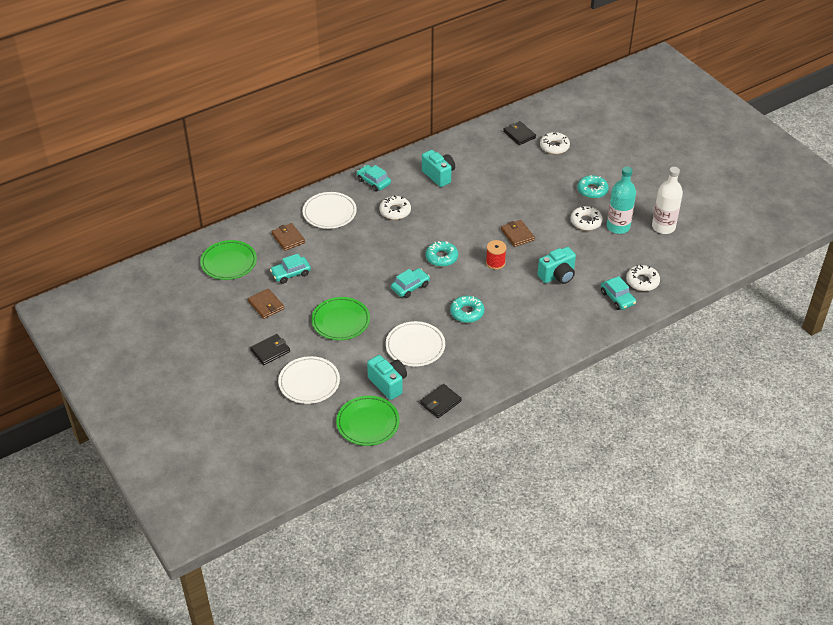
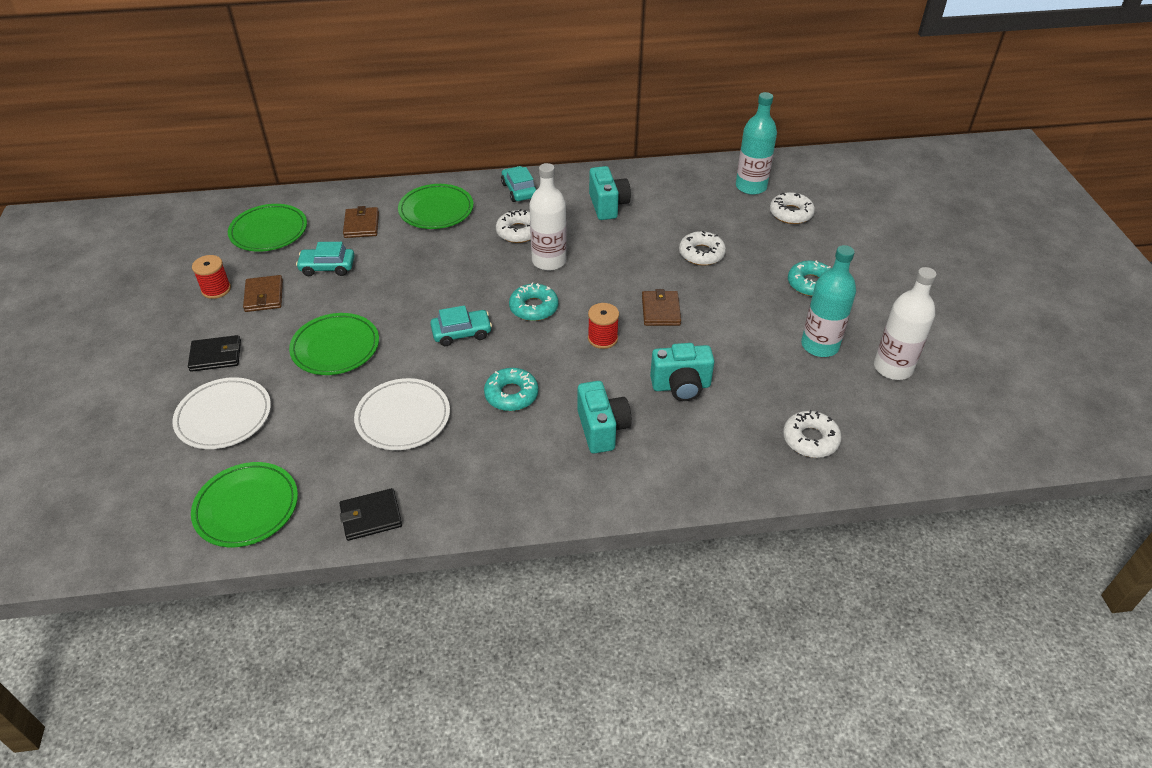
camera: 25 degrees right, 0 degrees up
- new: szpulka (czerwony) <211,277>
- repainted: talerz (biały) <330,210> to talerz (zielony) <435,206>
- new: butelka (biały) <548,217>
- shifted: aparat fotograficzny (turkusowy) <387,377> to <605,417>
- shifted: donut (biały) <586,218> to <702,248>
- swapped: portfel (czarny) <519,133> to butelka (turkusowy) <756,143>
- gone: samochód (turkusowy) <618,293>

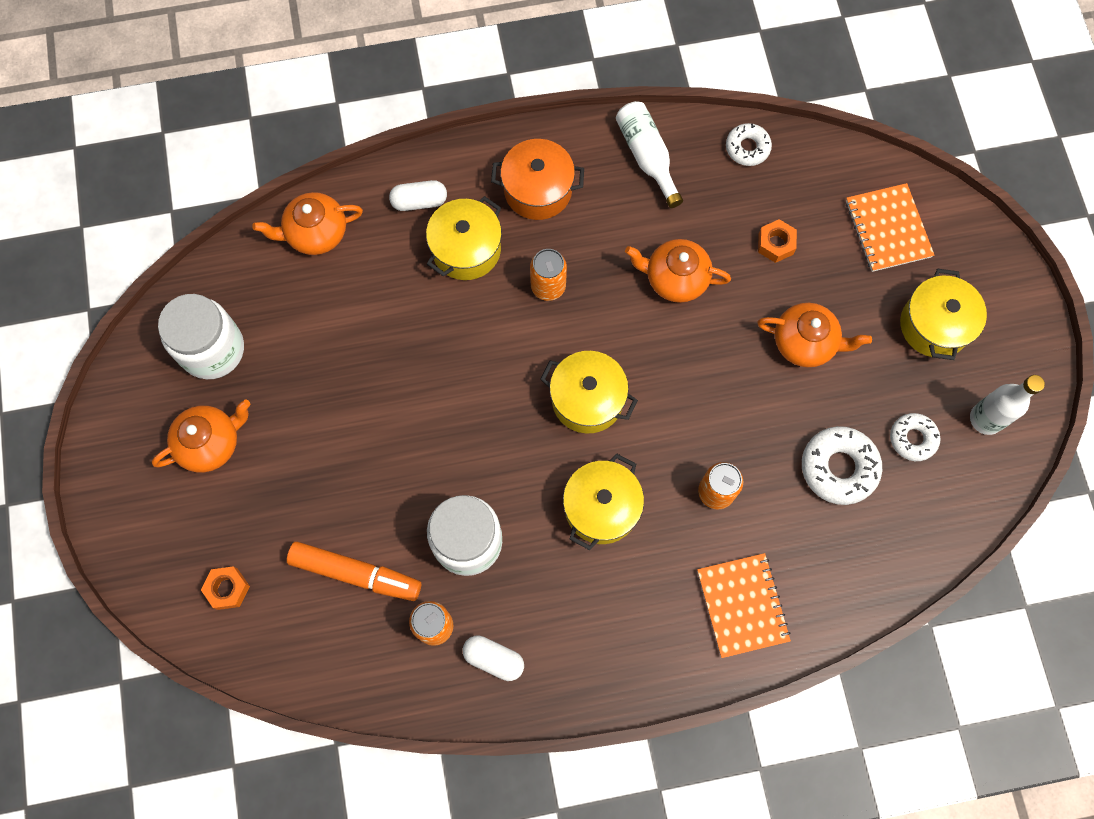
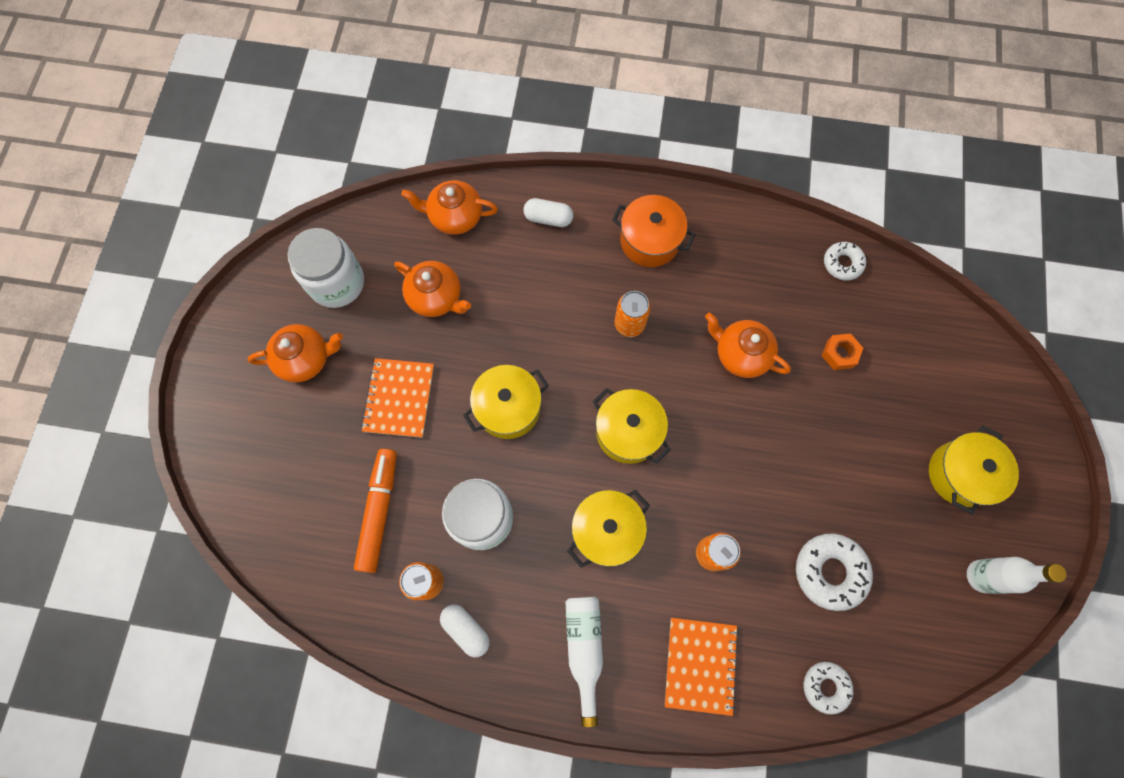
camera: 20 degrees right, 0 degrees up
- rotated: flamaster (pomarańczowy) <354,571> = <375,511> 120 degrees counterclockwise
- shifted: zeszyt (pomarańczowy) <890,227> to <397,398>
- shifted: imbryk (pomarańczowy) <814,335> to <432,289>
- shifted: garnek (żółty) <464,238> to <506,402>
- shifted: butelka (biały) <649,154> to <584,662>
- shifted: donut (biały) <915,437> to <828,688>
- gone: nakrętka (pomarańczowy) <225,588>

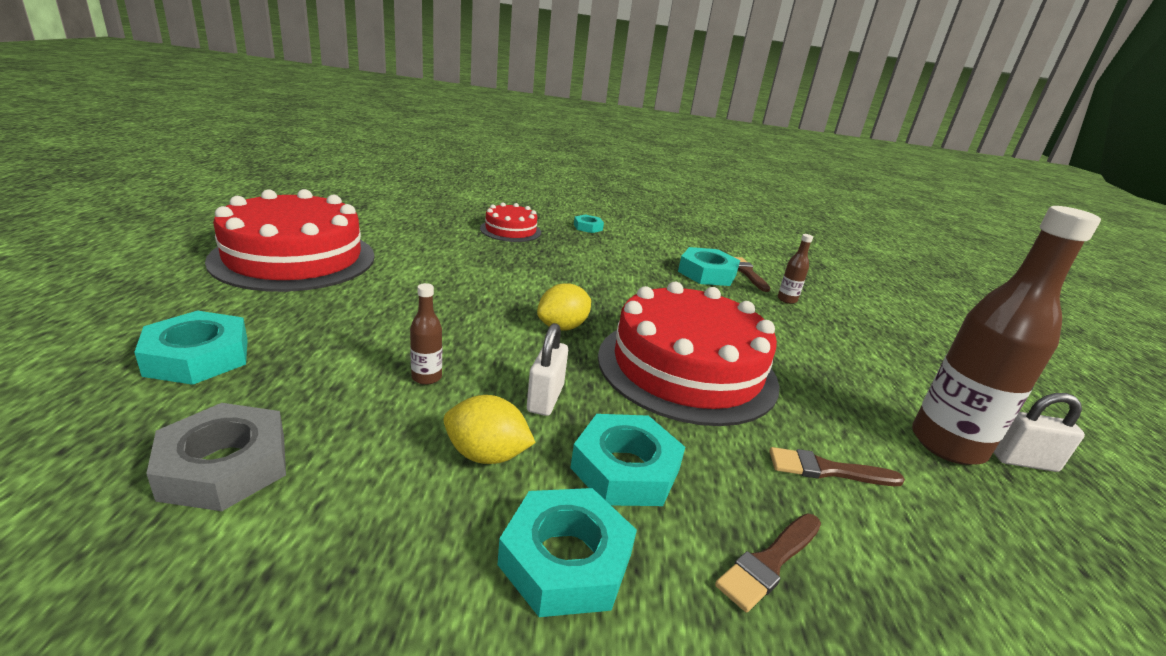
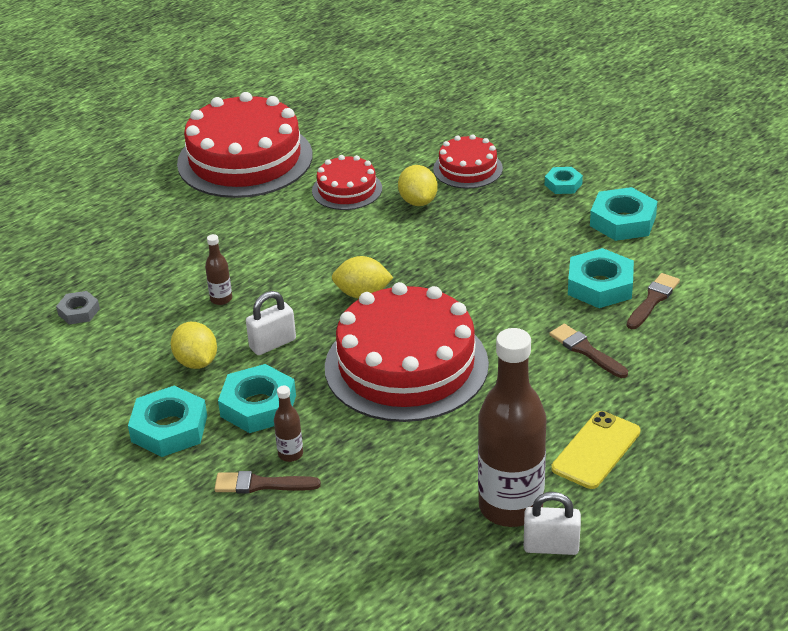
camera: 50 degrees right, 10 degrees up
- scaled: nakrętka (szary) <216,457> = <78,308> x0.57
- shifted: butelka (brązowy) <795,269> to <288,424>
- new: tort (czerwony) <347,182>
- new: cytryna (żółty) <418,185>
- rotated: kłódka (biały) <1039,432> = <552,523> 45 degrees counterclockwise
- shifted: pędzel (brązowy) <837,466> to <588,351>
- new: telefon (żółty) <595,450>
- shifted: nakrętka (turkusowy) <191,348> to <623,214>

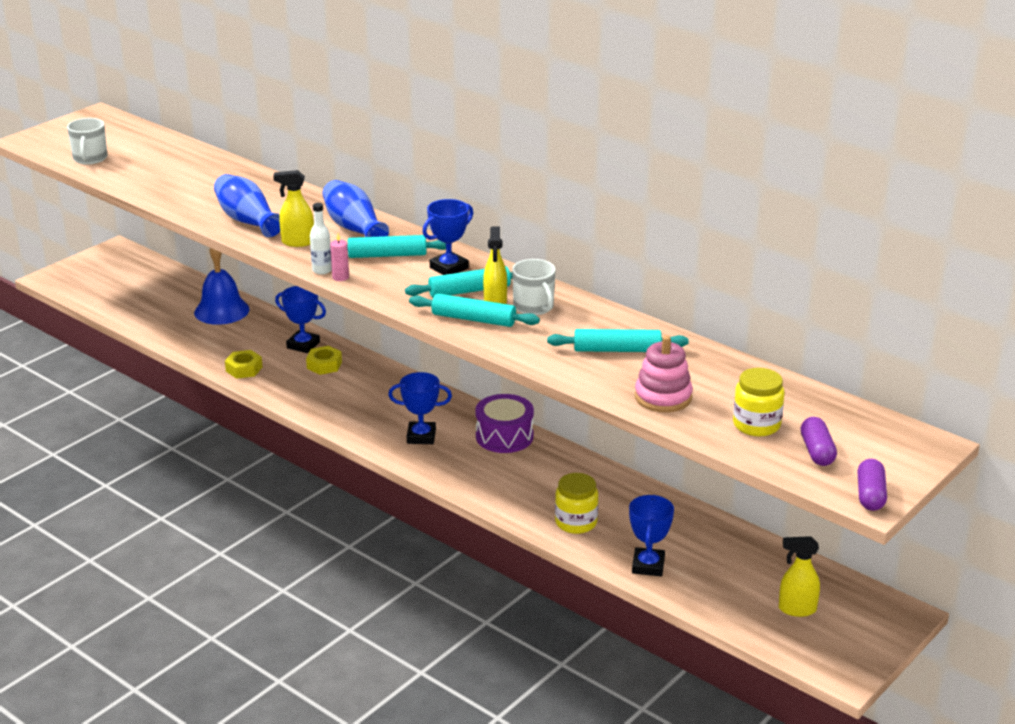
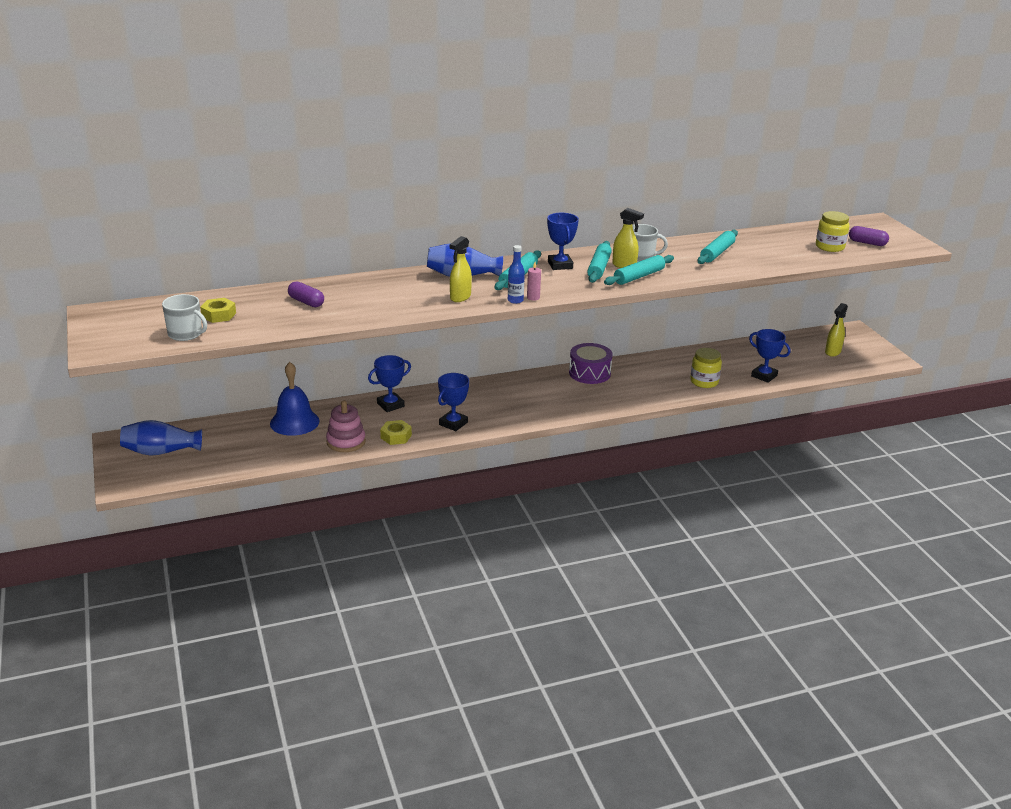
camera: 60 degrees left, 0 degrees up
- shifted: wazon (niebieski) <247,205> to <161,438>
- shifted: nakrętka (żółty) <324,360> to <218,310>
- shifted: kapsułka (fioletowy) <872,485> to <306,294>
- shifted: zabawka nakładanka (różowy) <664,374> to <346,426>
- shifted: puchar (niebieski) <420,408> to <453,402>
- repainted: butelka (biały) <321,239> to butelka (niebieski) <516,274>

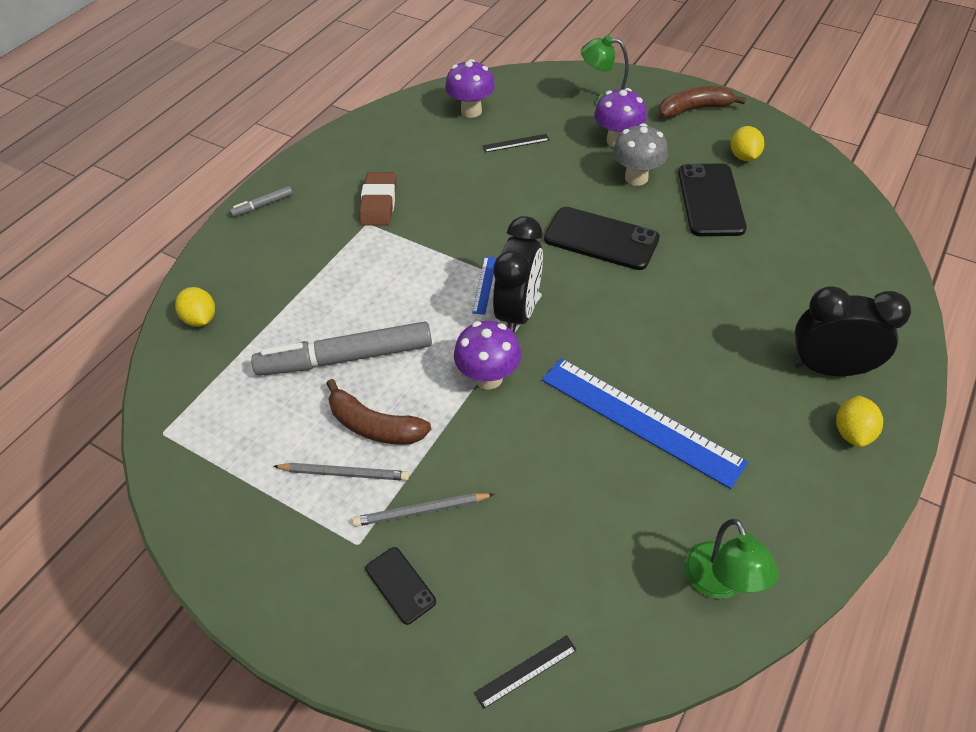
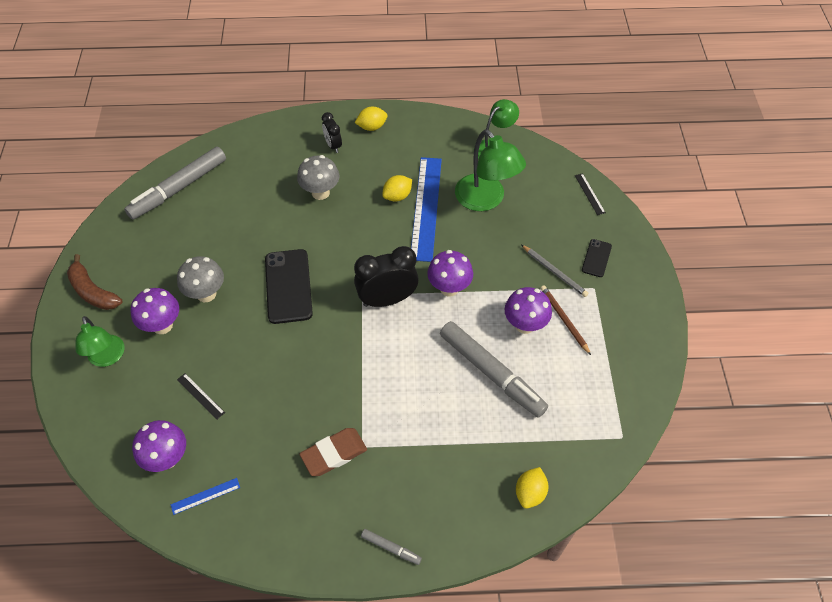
camera: 125 degrees left, 5 degrees up
- new: flamaster (szary) <175,183>
- shifted: linijka (niebieski) <484,286> to <205,496>
- new: grzyb (szary) <318,177>
- scaled: budzik (czarny) <852,331> = <332,132> x0.55
- shifted: cytryna (żółty) <747,143> to <397,188>
- new: lampka (zielony) <490,170>
- swapped: banan (brązowy) <378,412> to grzyb (fioletowy) <528,310>
- repainted: ołówek (szary) <341,472> to ołówek (brązowy) <565,320>
- rotated: linijka (czarny) <525,672> = <590,194> 45 degrees clockwise
- gone: telefon (czarny) <712,199>

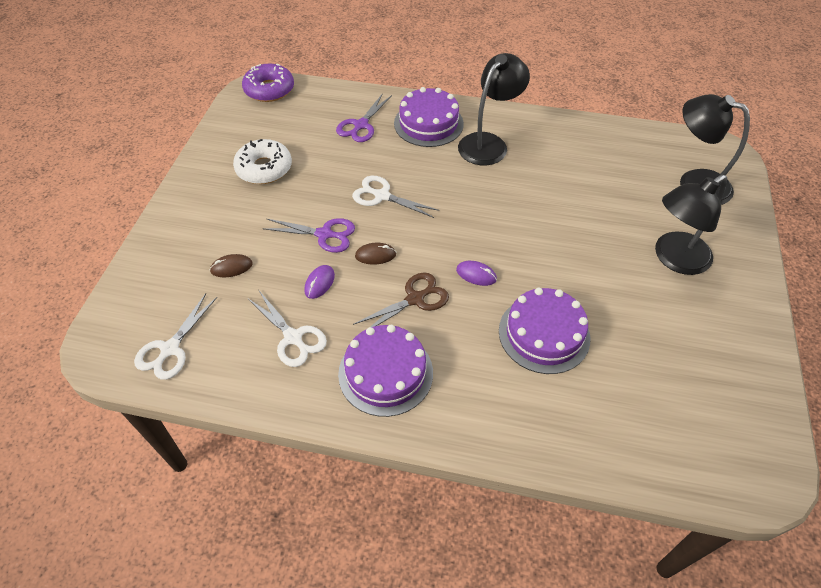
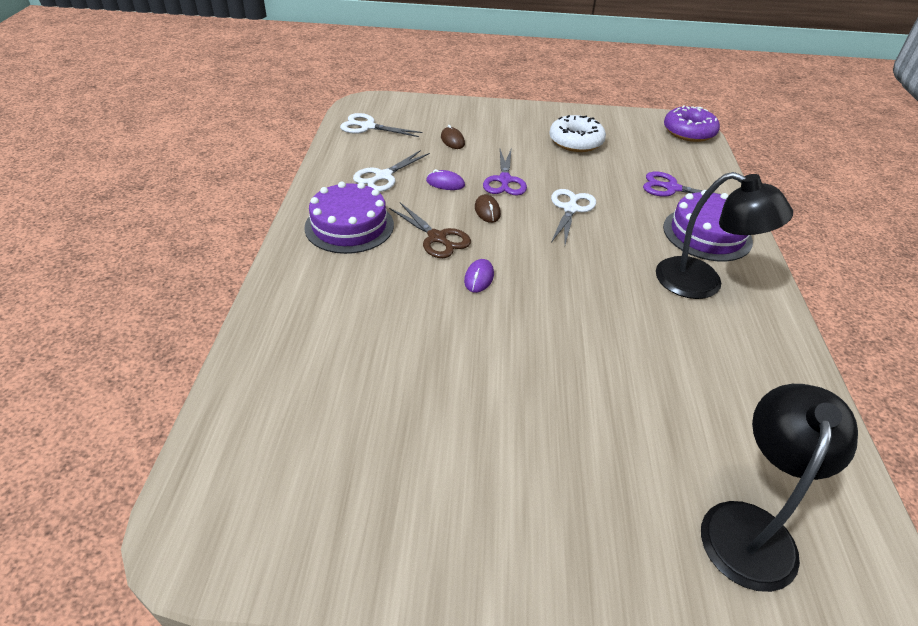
camera: 80 degrees right, 10 degrees down
- gone: tort (fioletowy) <544,331>
- gone: lampka (czarny) <691,225>

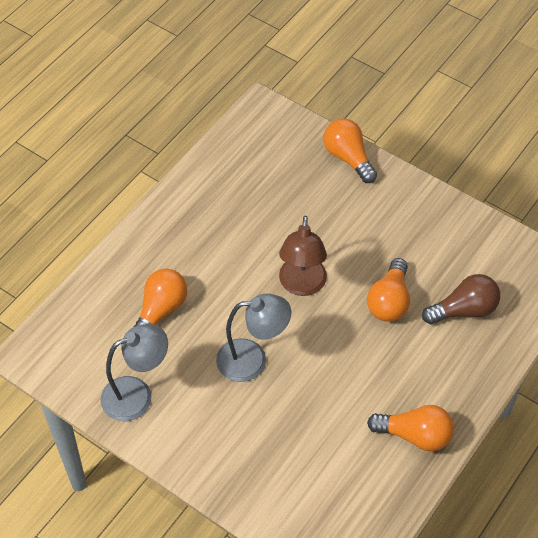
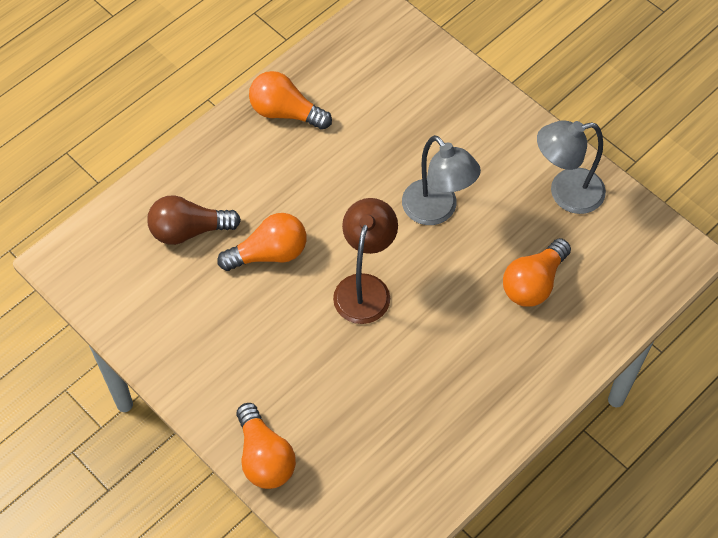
camera: 170 degrees left, 5 degrees up
- rotated: żarówka (pomarańczowy) <388,290> = <262,242> 45 degrees clockwise
- rotated: lampka (szary) <253,338> = <441,180> 135 degrees counterclockwise

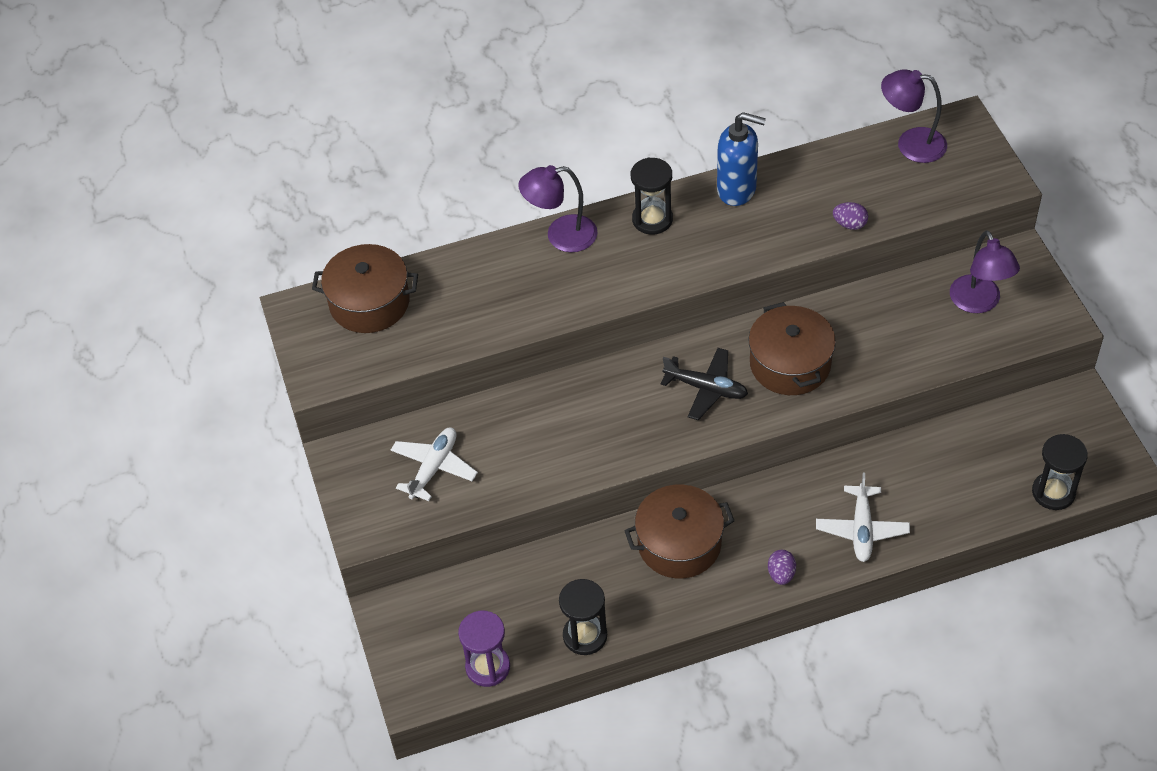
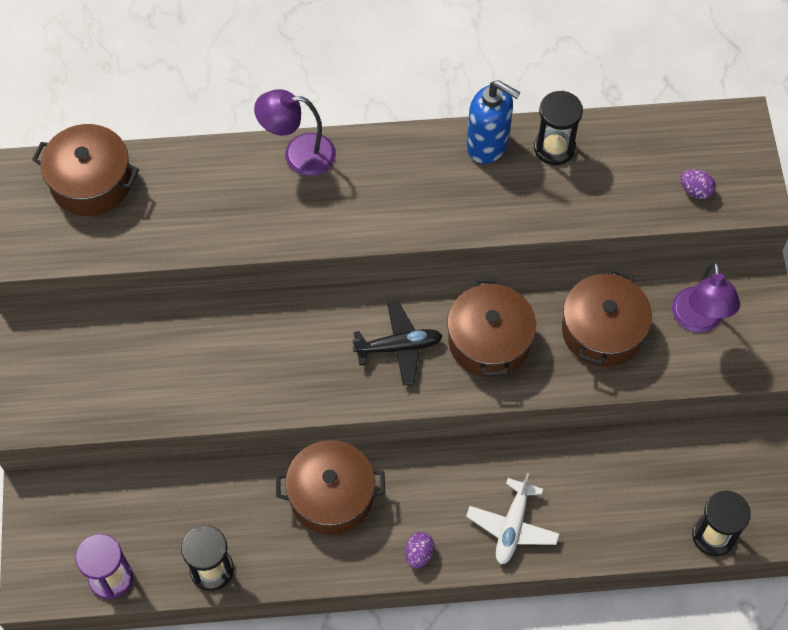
camera: 10 degrees right, 10 degrees up
- rotated: samolot (czarny) <704,384> = <397,343> 45 degrees counterclockwise
- shifted: klepsydra (czarny) <652,196> to <558,128>
- new: garnek (brązowy) <607,318>
- shifted: jajko (fioletowy) <850,216> to <698,184>
- gone: samolot (biały) <434,464>
- gone: lampka (fioletowy) <914,116>

